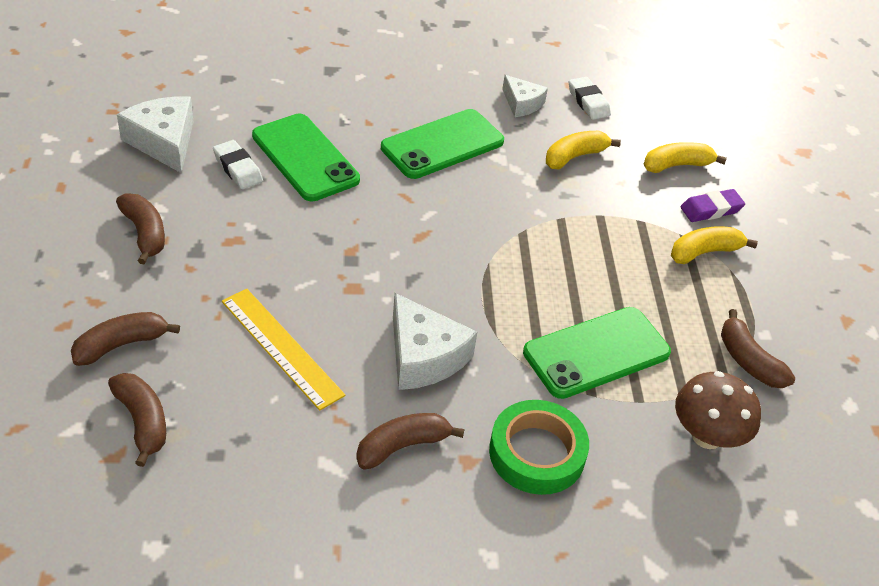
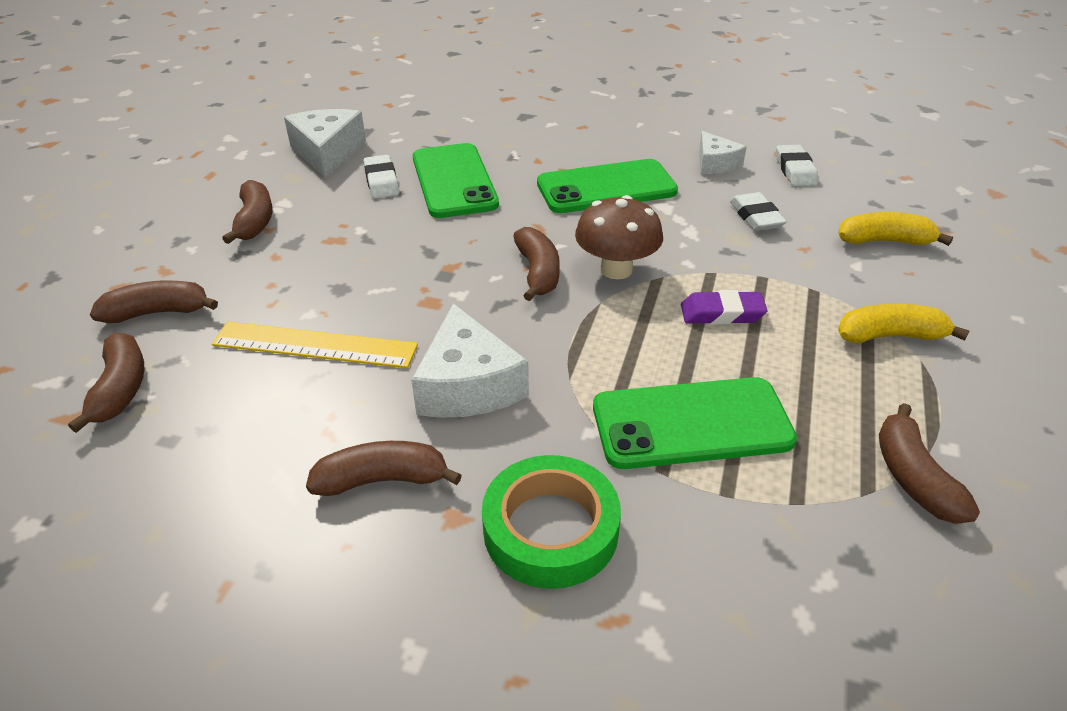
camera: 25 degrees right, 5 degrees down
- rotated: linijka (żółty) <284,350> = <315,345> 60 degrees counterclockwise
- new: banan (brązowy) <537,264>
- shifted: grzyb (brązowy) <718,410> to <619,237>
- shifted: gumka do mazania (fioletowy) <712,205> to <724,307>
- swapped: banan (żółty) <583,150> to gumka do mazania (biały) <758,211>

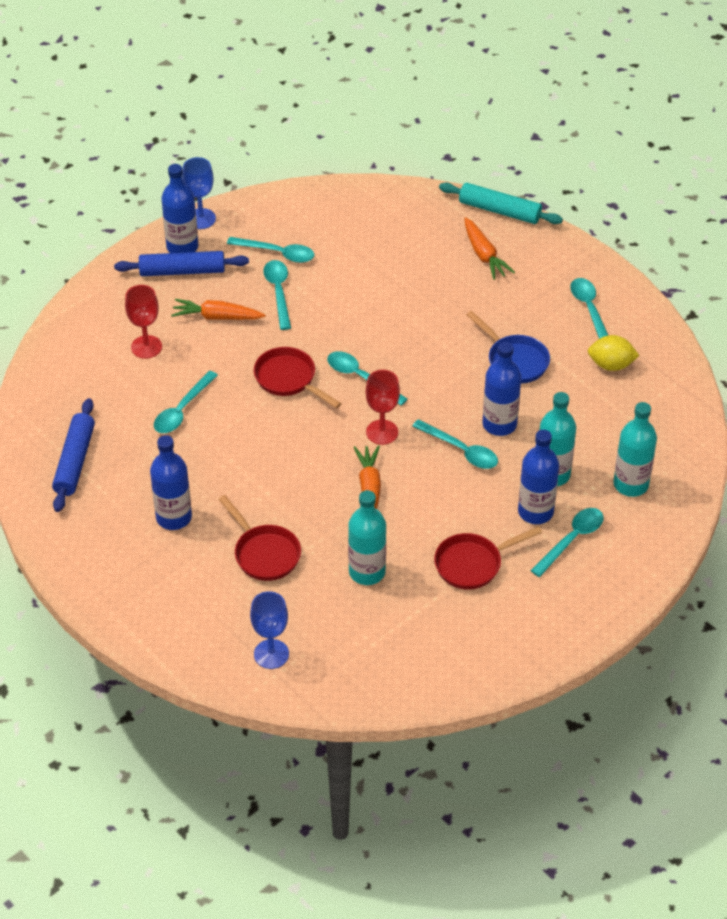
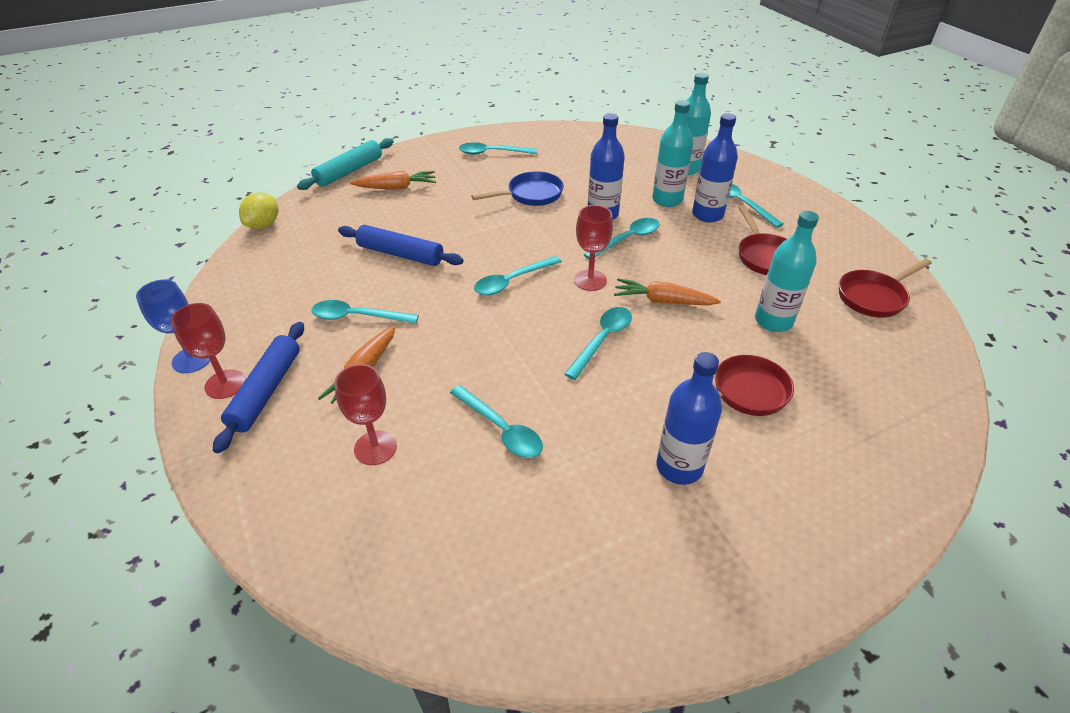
camera: 75 degrees left, 5 degrees down
- swapped: butelka (niebieski) <179,208> to kielich (czerwony) <208,351>
- shifted: cytryna (żółty) <614,353> to <258,210>
- shifted: wałek do ciasta (niebieski) <73,455> to <400,245>
- shifted: łyżka (turkusowy) <270,250> to <598,343>
- shifted: patelnia (czerwony) <298,377> to <885,288>
- gone: kielich (niebieski) <269,630>

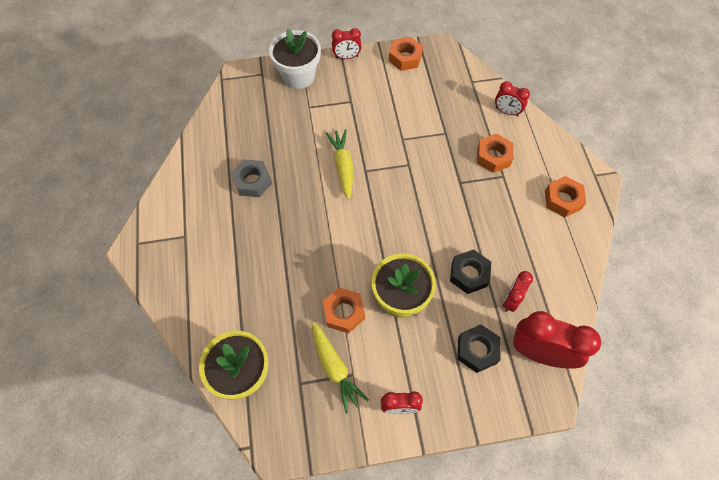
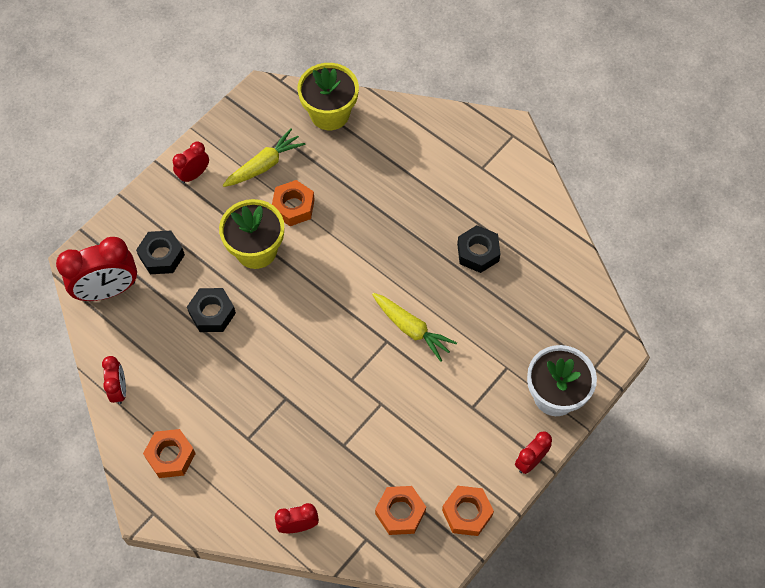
camera: 140 degrees right, 0 degrees up
- shifted: budzik (czerwony) <518,291> to <114,380>
- rotated: marchewka (żółty) <340,368> = <264,157> 120 degrees clockwise
- shifted: nakrętka (pomarańczowy) <495,153> to <400,510>
- repainted: nakrętka (szary) <251,178> to nakrętka (czarny) <478,249>

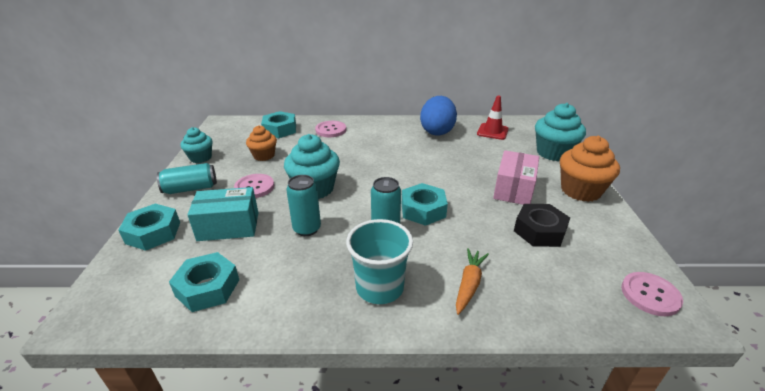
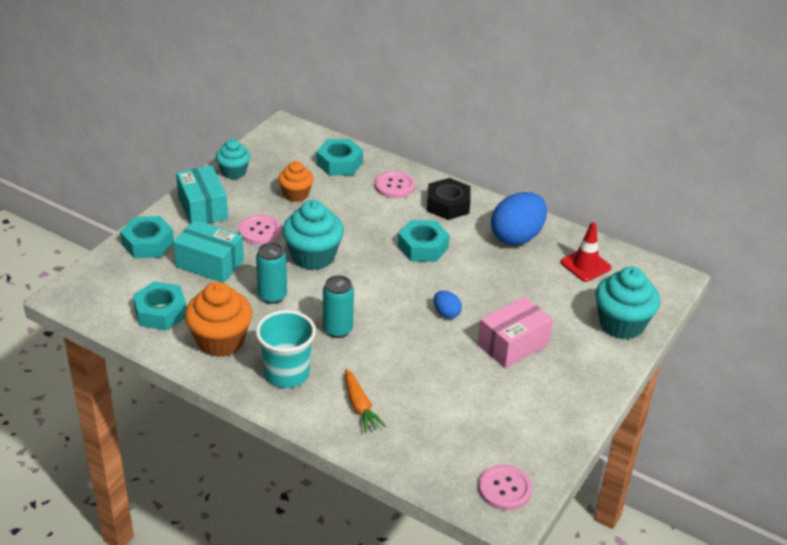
camera: 30 degrees right, 5 degrees up
- swapped: puszka (turkusowy) <187,178> to pudełko (turkusowy) <202,194>
- shifted: muffinka (pomarańczowy) <590,169> to <218,319>
- rotated: marchewka (pomarańczowy) <472,281> = <366,401> 105 degrees clockwise
- shifted: nakrętka (turkusowy) <425,204> to <424,241>
- shifted: nakrętka (czarny) <542,225> to <449,199>
- new: jajko (niebieski) <448,304>

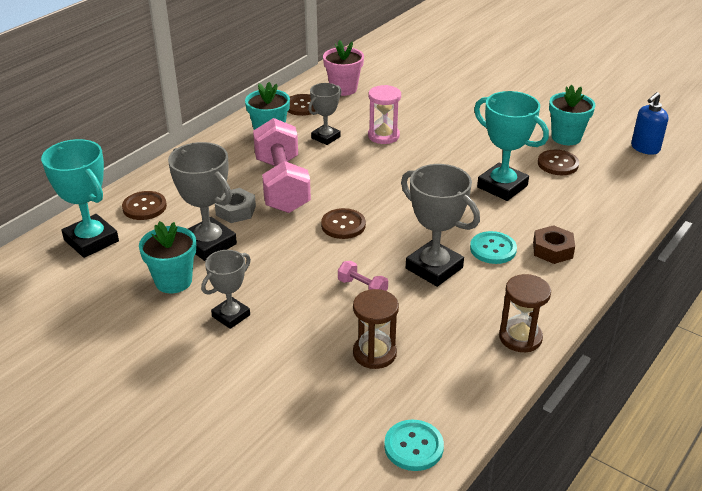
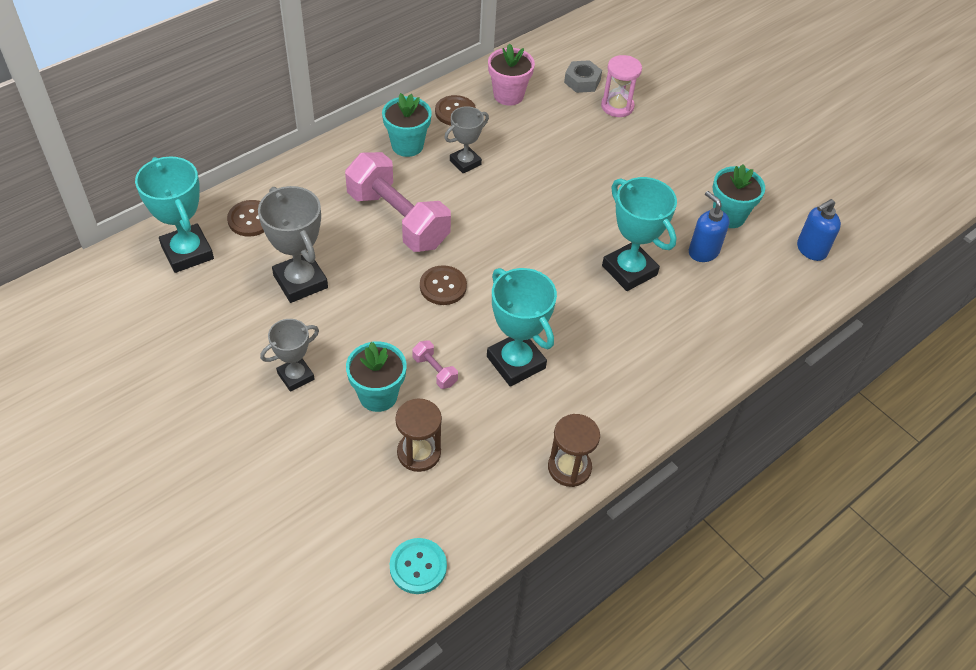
camera: 10 degrees right, 15 degrees up
- rotated: hantel (różowy) <282,165> = <398,202> 45 degrees counterclockwise
- shifted: doniczka (turkusowy) <168,257> to <376,376>
- repainted: puchar (szary) <440,225> to puchar (turkusowy) <522,327>
- shifted: nakrętka (szary) <235,205> to <583,76>
- shifted: klepsydra (różowy) <384,114> to <621,86>
- swapped: guzik (brązowy) <558,162> to dozownik mydła (niebieski) <709,226>
- gone: guzik (turkusowy) <493,247>
- gone: nakrętka (brązowy) <554,244>

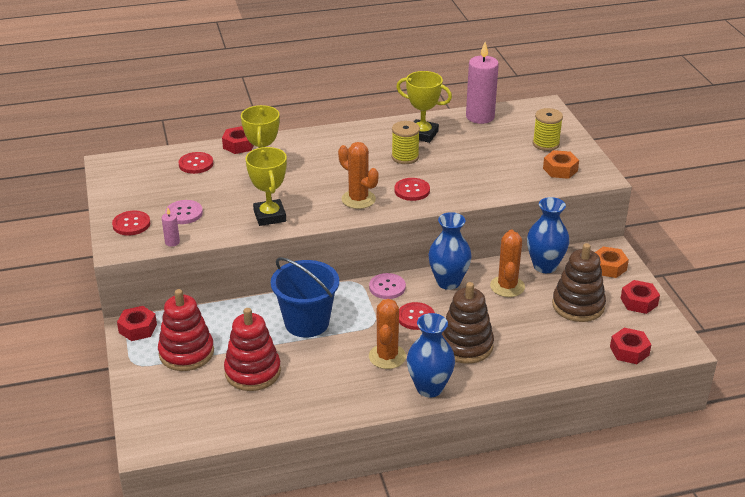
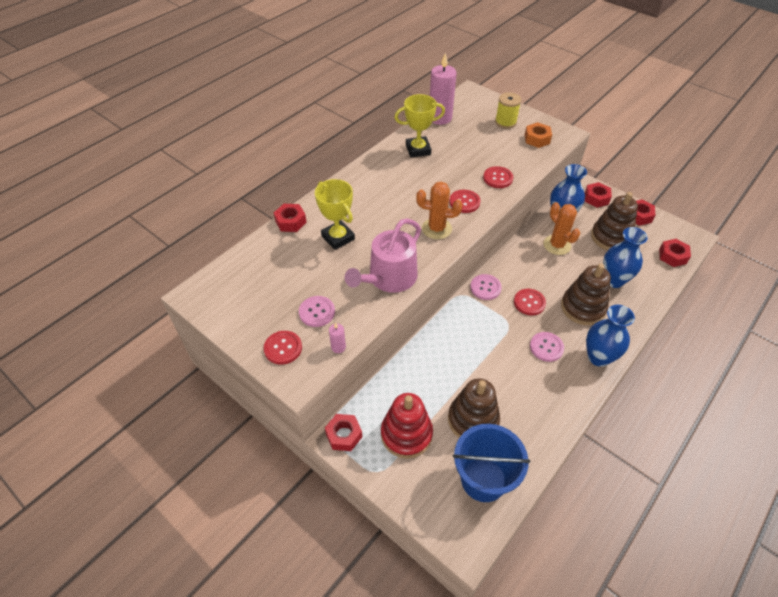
camera: 35 degrees left, 15 degrees up
- swapped: puchar (żółty) <266,186> to konewka (różowy) <383,256>
- repainted: zabawka nakładanka (czerwony) <252,349> to zabawka nakładanka (brązowy) <474,408>
- shifted: wiadro (niebieski) <305,297> to <491,463>
- shifted: guzik (czerwony) <195,163> to <498,177>
- swapped: kaktus (pomarańczowy) <387,334> to guzik (różowy) <547,347>
- repainted: nakrętka (pomarańczowy) <612,262> to nakrętka (czerwony) <598,195>
- shifted: wazon (niebieski) <450,251> to <625,257>
- gone: szpulka (żółty) <406,142>

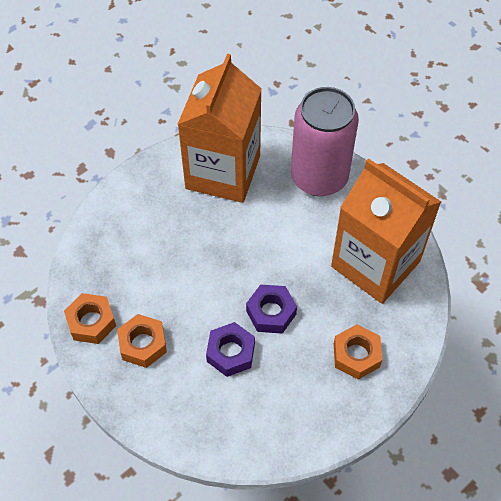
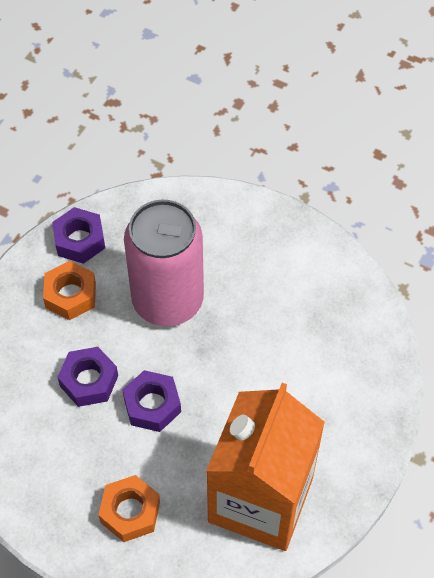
camera: 70 degrees right, 0 degrees up
- repainted: nakrętka (pomarańczowy) <90,318> to nakrętka (fioletowy) <78,235>
- shifted: puszka (różowy) <325,141> to <164,263>
- gone: karton mleka (pomarańczowy) <219,128>

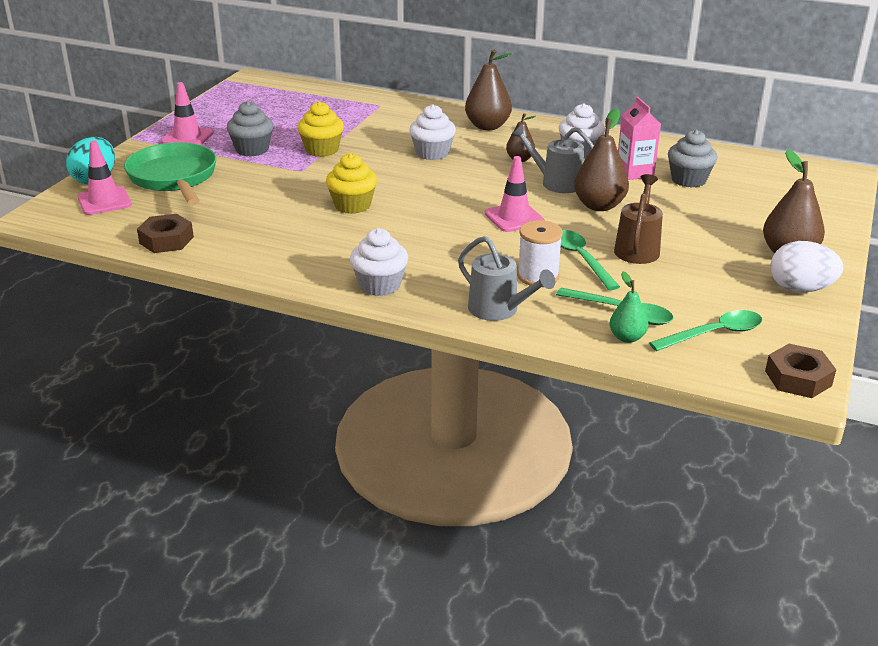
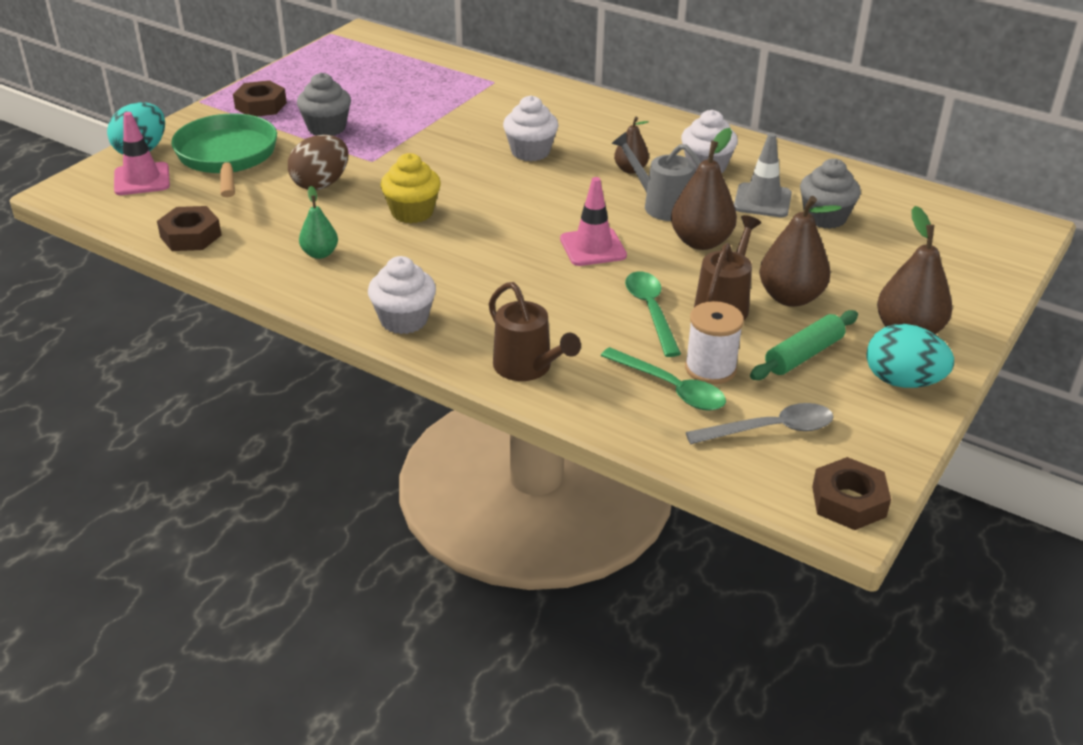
camera: 10 degrees right, 5 degrees up
- swapped: pachołek (różowy) <187,113> to nakrętka (brązowy) <260,98>
- new: jajko (brązowy) <318,162>
- shifted: gruszka (zielony) <629,307> to <318,222>
- repainted: konewka (szary) <506,278> to konewka (brązowy) <534,331>
- shifted: szpulka (biały) <540,253> to <714,342>
- repainted: łyżka (zielony) <705,330> to łyżka (szary) <759,423>
- swapped: karton mleka (różowy) <639,138> to pachołek (szary) <763,175>
- new: wałek do ciasta (zielony) <804,345>
- shifted: gruszka (brązowy) <489,89> to <800,251>
- repainted: jajko (biały) <807,266> to jajko (turkusowy) <910,356>
- gone: muffinka (żółty) <320,129>

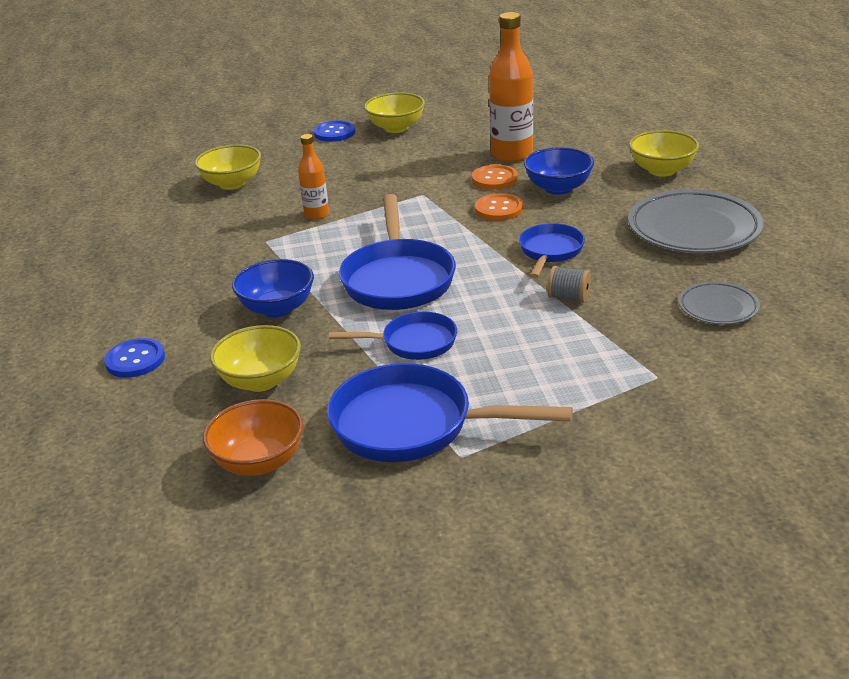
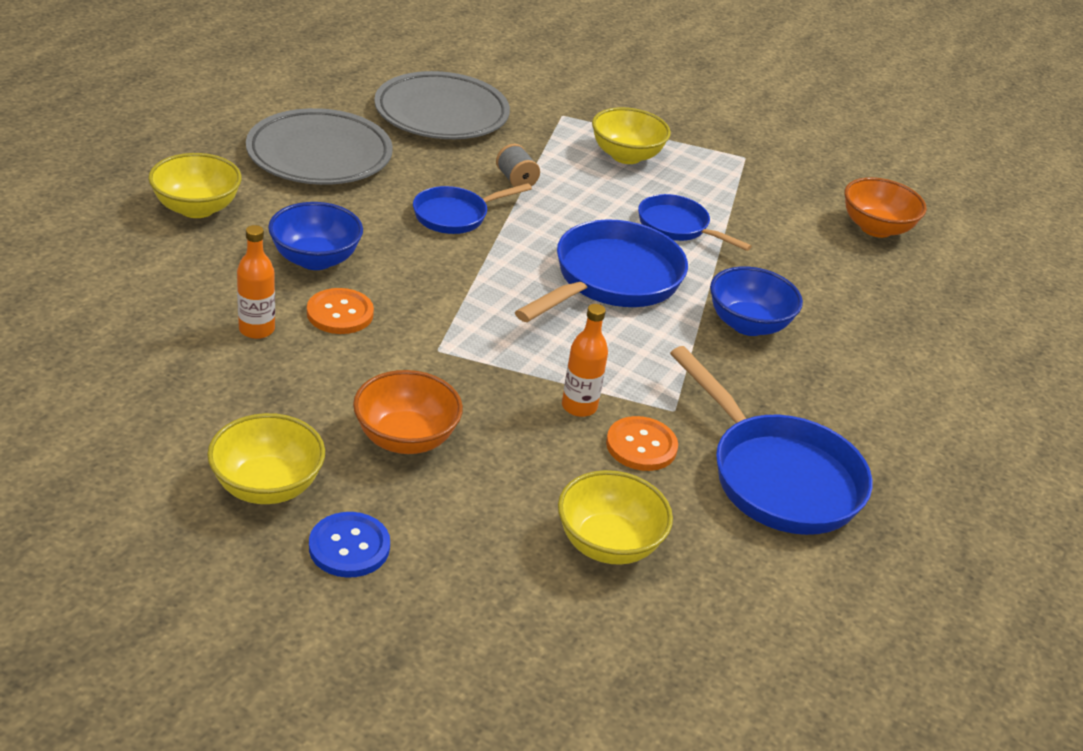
camera: 145 degrees left, 5 degrees up
- scaled: butelka (pomarańczowy) <511,87> = <256,282> x0.55
- new: miska (pomarańczowy) <408,412>
- scaled: talerz (szary) <719,303> = <442,105> x1.87
- shifted: miska (żółty) <255,358> to <631,135>
- shifted: guzik (pomarańczowy) <499,207> to <642,443>
- shifted: patelnia (niebieski) <450,412> to <771,440>
- gone: guzik (niebieski) <134,358>

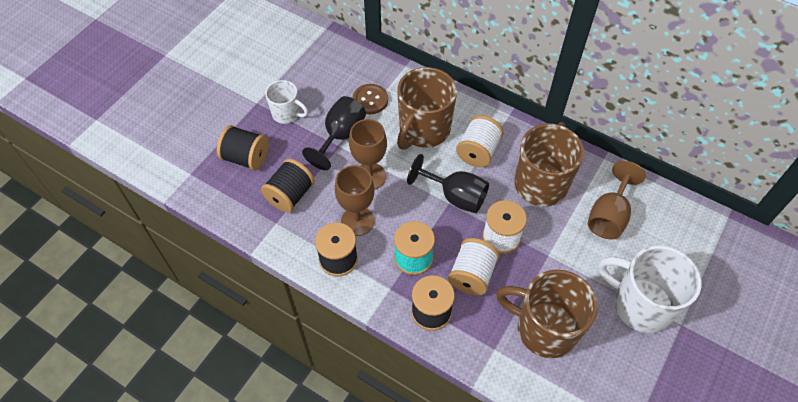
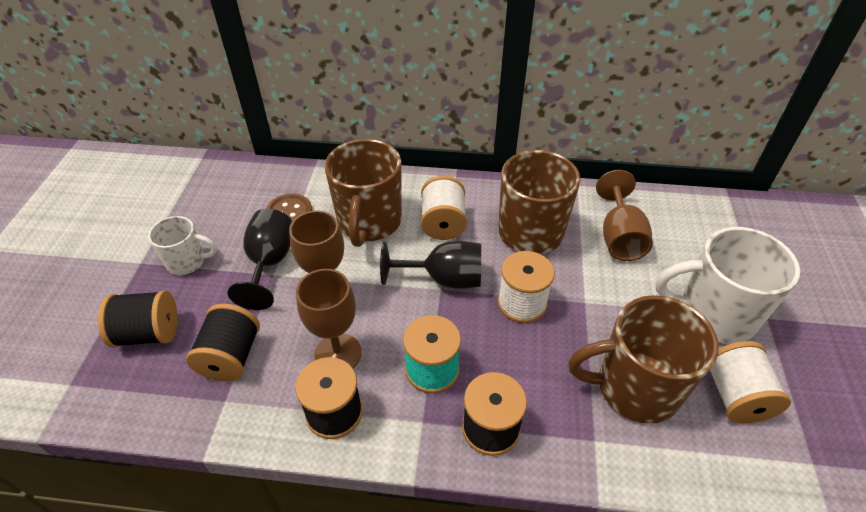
camera: 25 degrees left, 10 degrees down
- shifted: szpulka (biały) <474,266> to <750,382>

